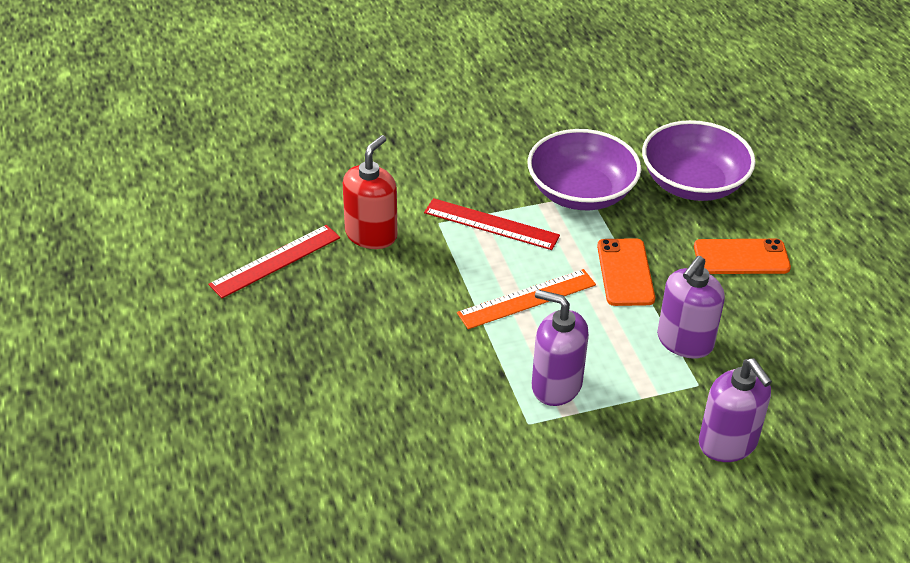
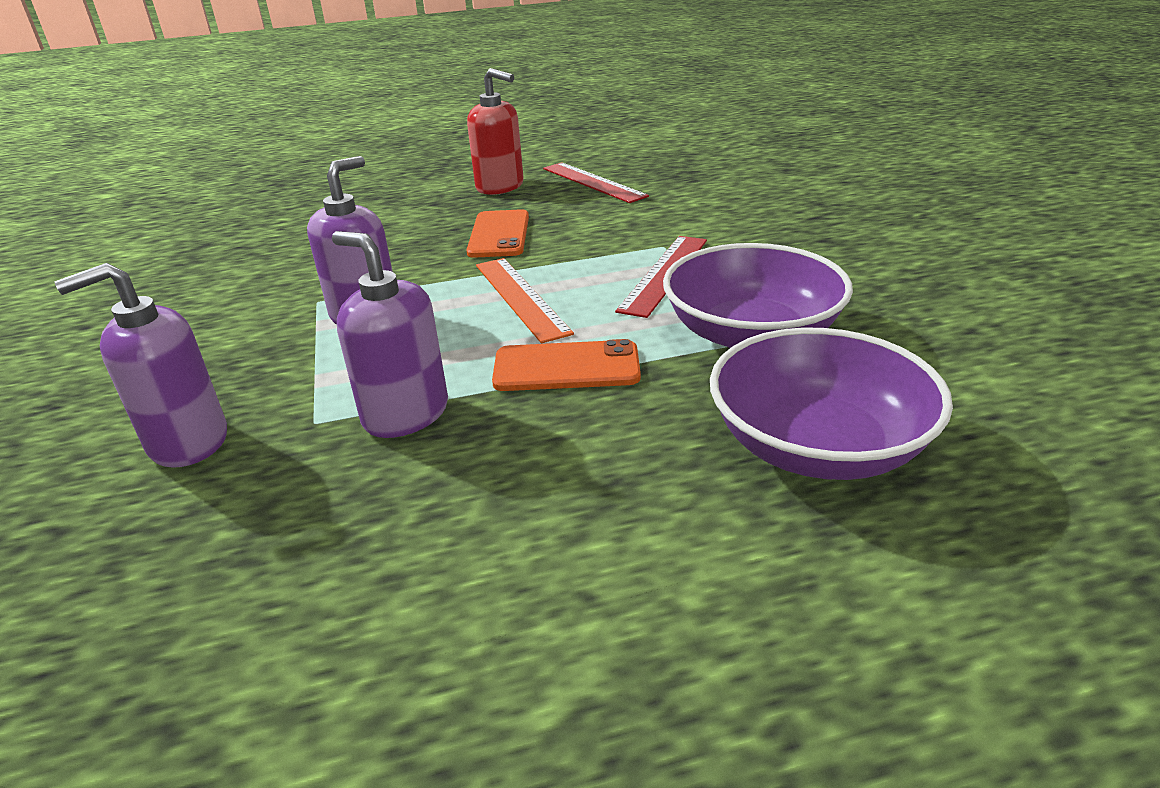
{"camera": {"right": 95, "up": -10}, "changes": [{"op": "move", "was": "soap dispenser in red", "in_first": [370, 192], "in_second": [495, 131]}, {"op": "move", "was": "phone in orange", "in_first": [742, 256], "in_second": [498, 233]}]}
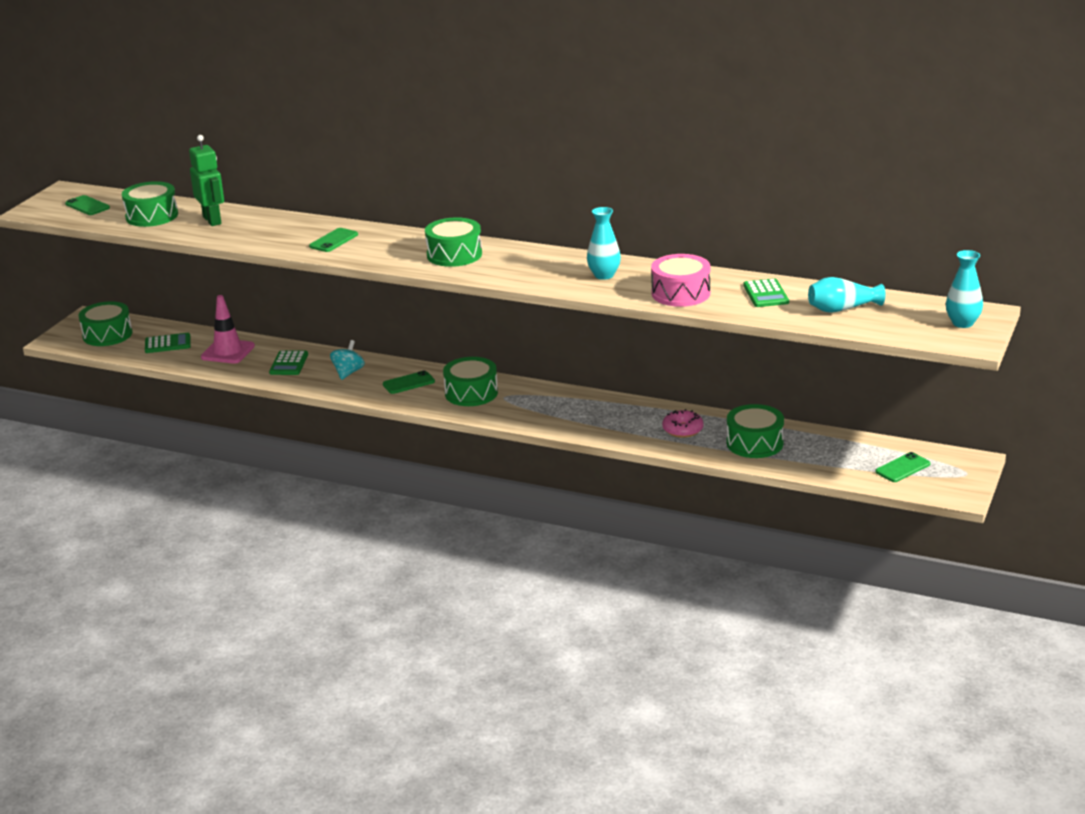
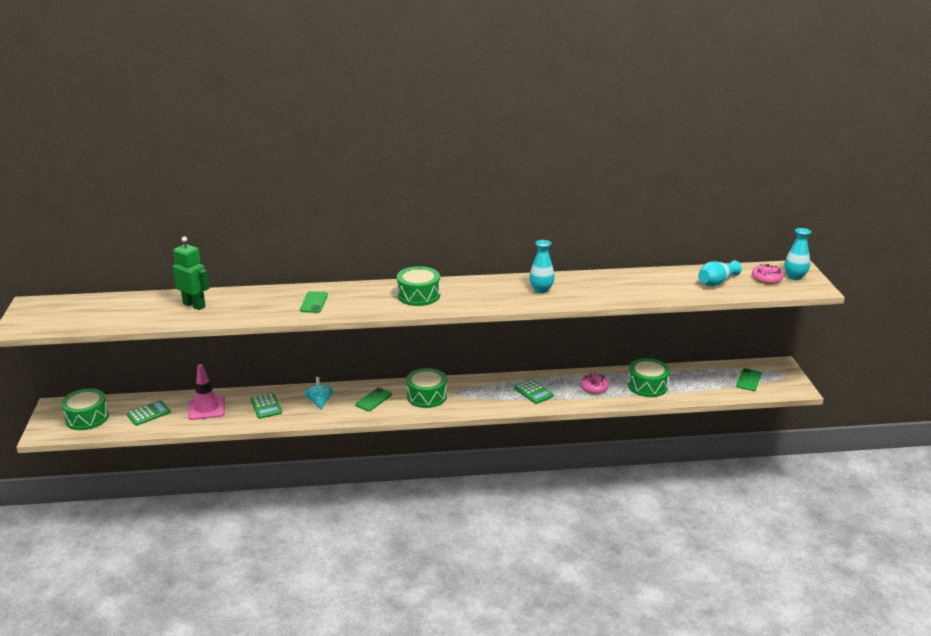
{"camera": {"right": -30, "up": 0}, "changes": [{"op": "delete", "was": "phone in green", "in_first": [87, 205]}, {"op": "delete", "was": "drum in green", "in_first": [150, 204]}, {"op": "delete", "was": "drum in pink", "in_first": [680, 280]}, {"op": "insert", "now": "donut in pink", "in_second": [768, 274]}, {"op": "move", "was": "calculator in green", "in_first": [766, 292], "in_second": [534, 391]}]}
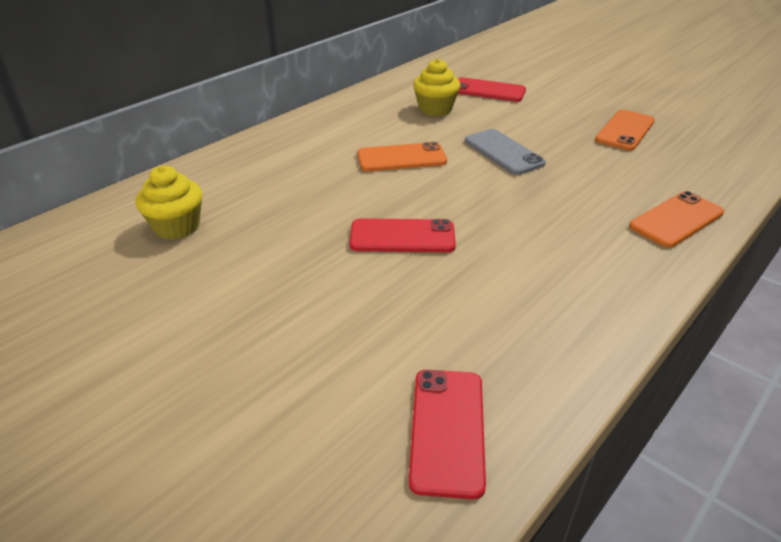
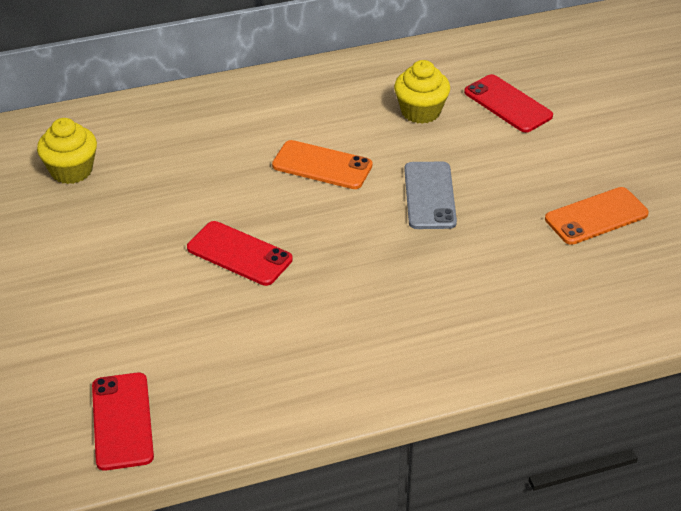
{"camera": {"right": 30, "up": 5}, "changes": [{"op": "delete", "was": "phone in orange", "in_first": [676, 219]}, {"op": "rotate", "was": "phone in red", "in_first": [447, 434], "in_second": [123, 422], "clockwise": -45}]}
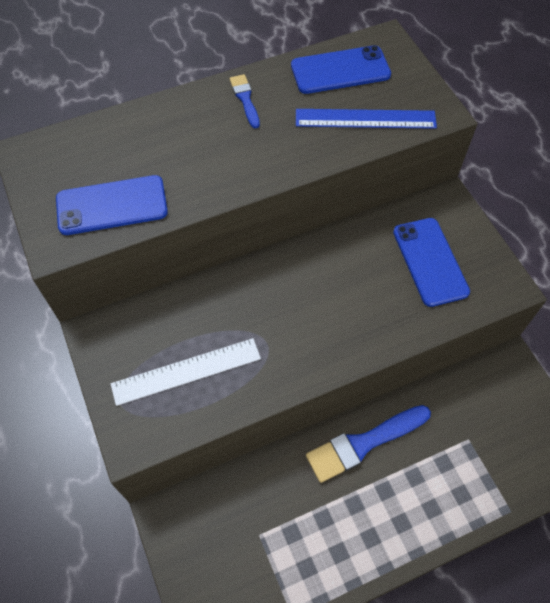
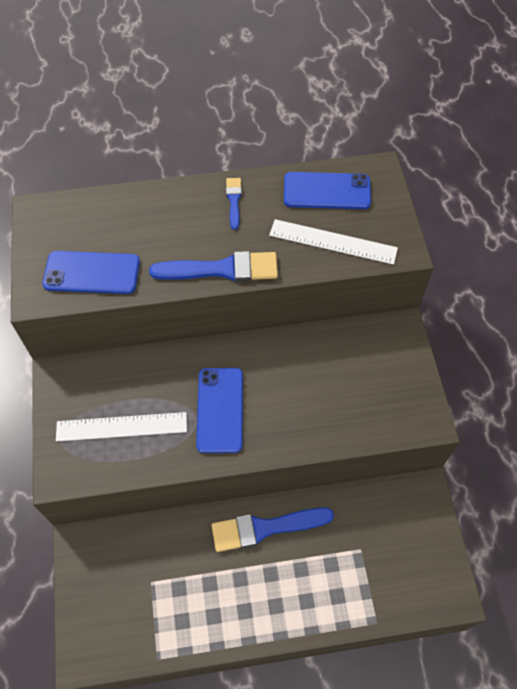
{"camera": {"right": 15, "up": 0}, "changes": [{"op": "insert", "now": "brush in blue", "in_second": [213, 266]}, {"op": "move", "was": "phone in blue", "in_first": [431, 262], "in_second": [219, 410]}, {"op": "recolor", "was": "ruler in blue", "now": "ruler in white", "in_first": [366, 119], "in_second": [333, 242]}]}
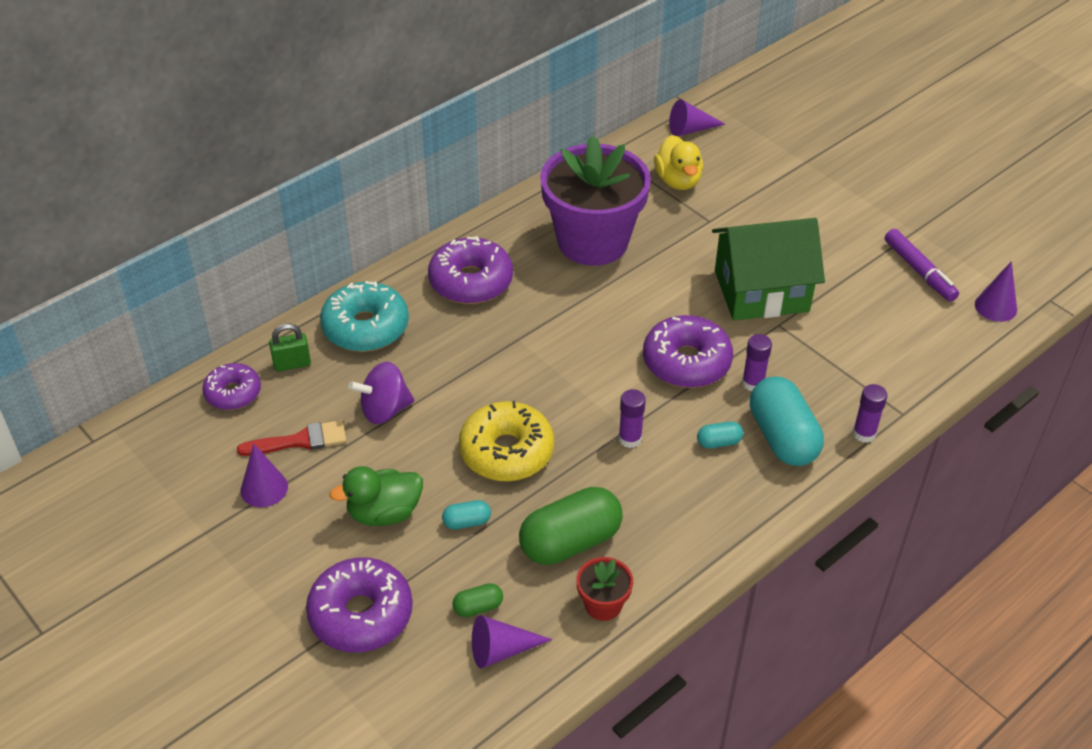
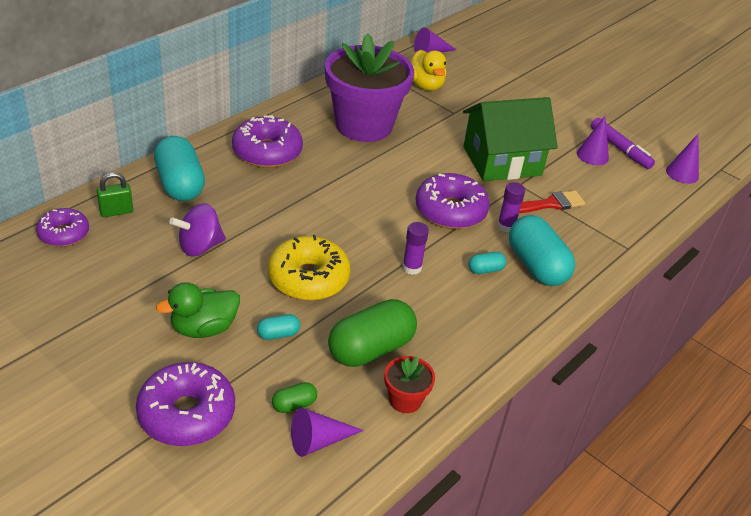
{"camera": {"right": -10, "up": -5}, "changes": [{"op": "delete", "was": "glue stick in purple", "in_first": [870, 413]}, {"op": "move", "was": "brush in red", "in_first": [291, 438], "in_second": [552, 201]}, {"op": "move", "was": "cone in purple", "in_first": [264, 475], "in_second": [593, 140]}, {"op": "replace", "was": "donut in turquoise", "now": "capsule in turquoise", "in_first": [364, 316], "in_second": [179, 168]}]}
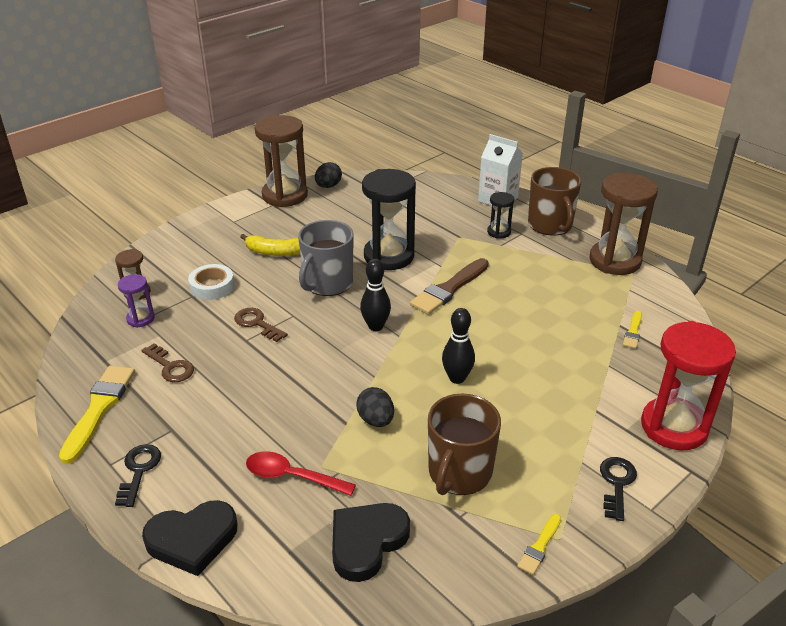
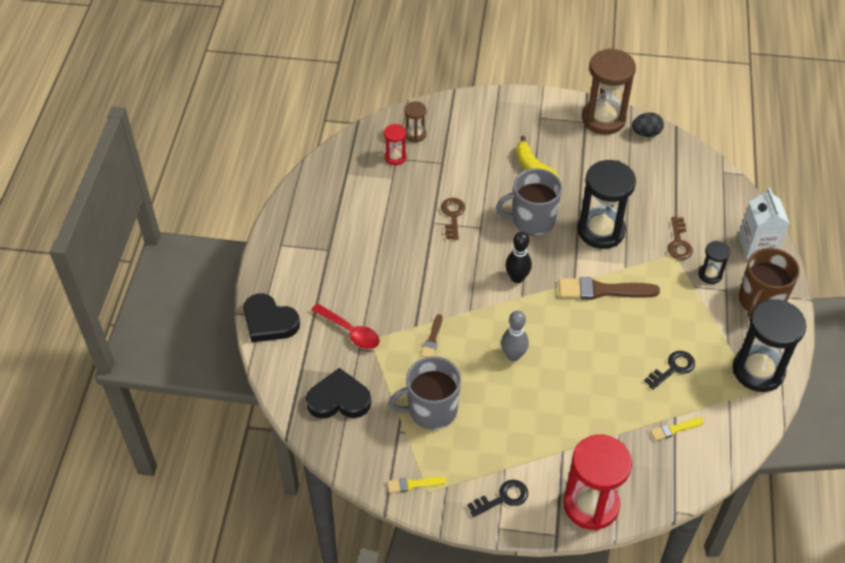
{"camera": {"right": 50, "up": 15}, "changes": [{"op": "delete", "was": "brush in yellow", "in_first": [97, 414]}, {"op": "delete", "was": "tape in white", "in_first": [211, 282]}, {"op": "move", "was": "key in black", "in_first": [138, 475], "in_second": [669, 370]}, {"op": "move", "was": "key in brown", "in_first": [167, 362], "in_second": [680, 238]}, {"op": "replace", "was": "egg in black", "now": "brush in brown", "in_first": [375, 407], "in_second": [431, 335]}, {"op": "recolor", "was": "hourglass in purple", "now": "hourglass in red", "in_first": [136, 301], "in_second": [395, 144]}, {"op": "recolor", "was": "mug in brown", "now": "mug in grey", "in_first": [464, 444], "in_second": [425, 393]}, {"op": "recolor", "was": "bowling pin in black", "now": "bowling pin in grey", "in_first": [458, 346], "in_second": [515, 336]}, {"op": "recolor", "was": "hourglass in brown", "now": "hourglass in black", "in_first": [624, 224], "in_second": [769, 345]}, {"op": "rotate", "was": "spoon in red", "in_first": [301, 473], "in_second": [345, 326], "clockwise": 150}]}
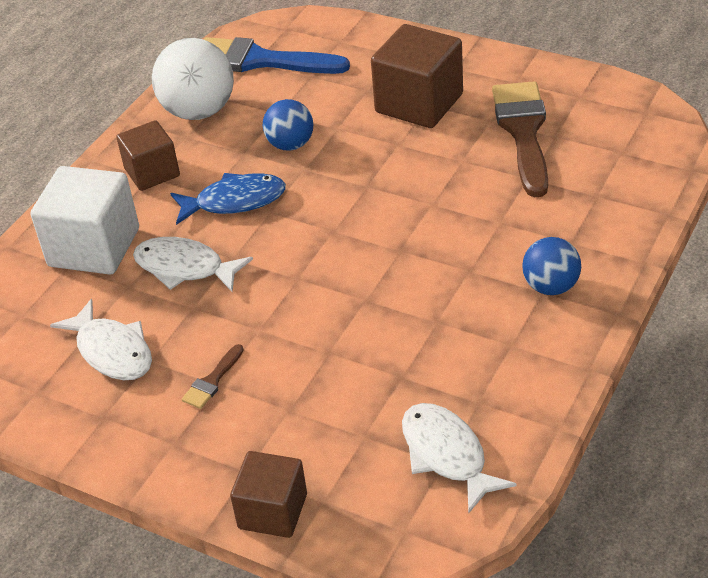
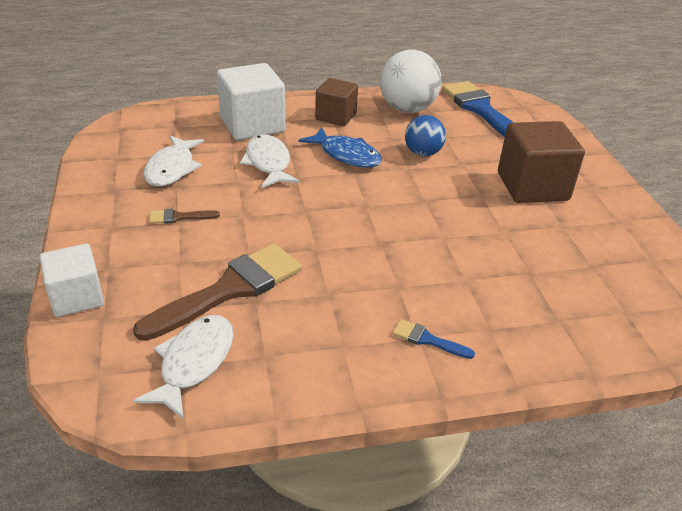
{"camera": {"right": 45, "up": -5}, "changes": [{"op": "move", "was": "brush in brown", "in_first": [520, 139], "in_second": [217, 292]}, {"op": "replace", "was": "ball in blue", "now": "brush in blue", "in_first": [551, 266], "in_second": [433, 339]}, {"op": "recolor", "was": "cube in brown", "now": "cube in white", "in_first": [268, 494], "in_second": [72, 280]}]}
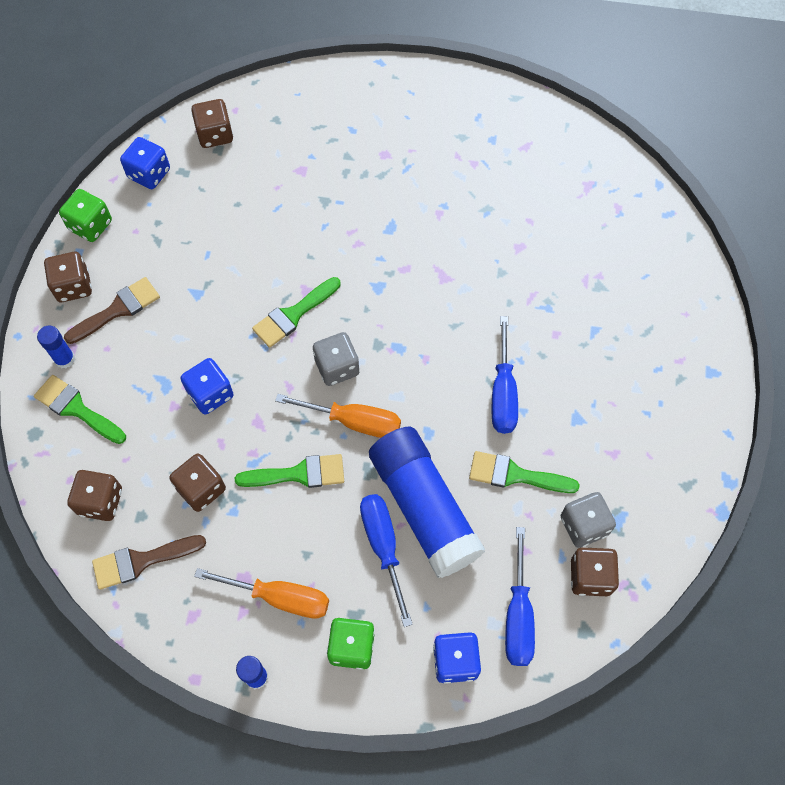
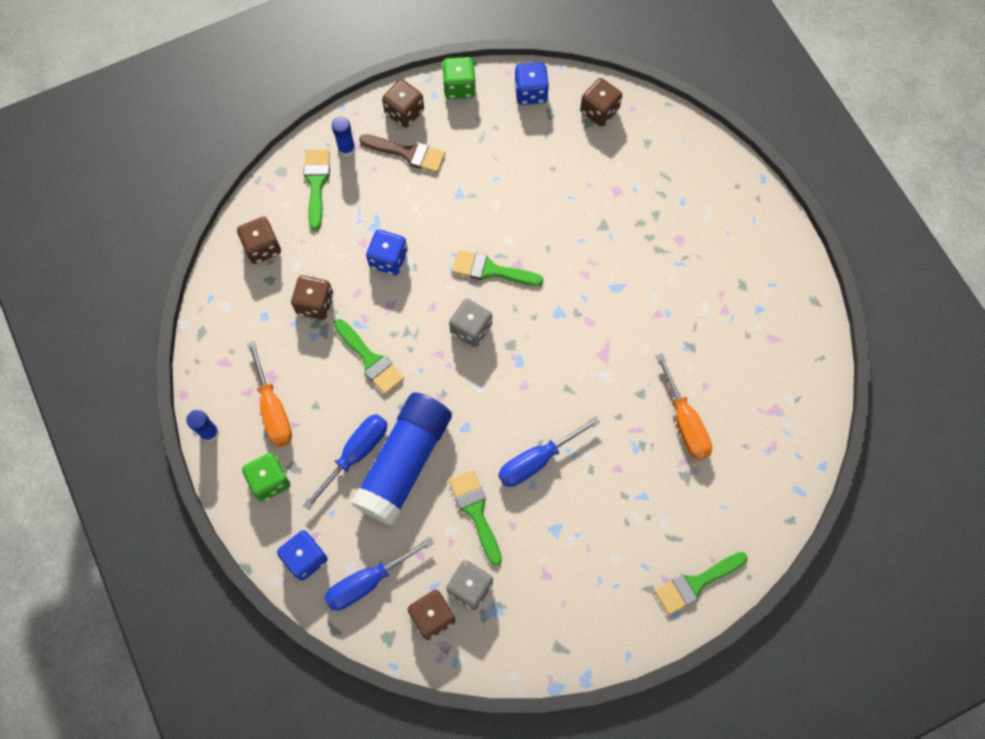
{"camera": {"right": 55, "up": 5}, "changes": [{"op": "delete", "was": "brush in brown", "in_first": [149, 562]}, {"op": "insert", "now": "brush in green", "in_second": [701, 583]}, {"op": "move", "was": "screwdriver in orange", "in_first": [338, 416], "in_second": [684, 406]}]}
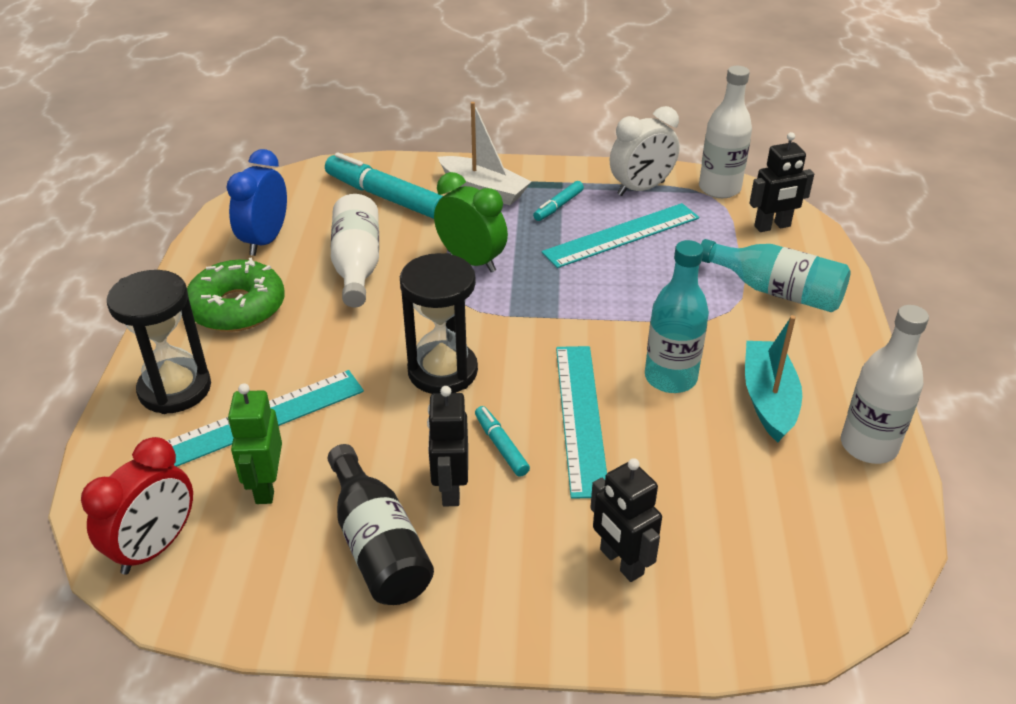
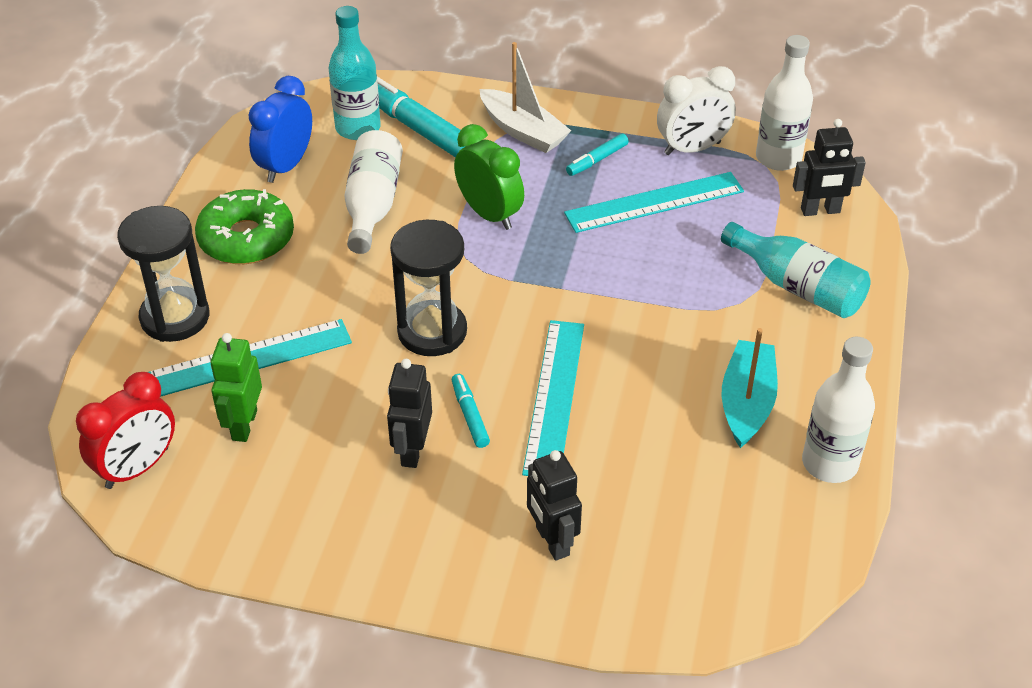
{"camera": {"right": 10, "up": 5}, "changes": [{"op": "delete", "was": "bottle in black", "in_first": [380, 524]}, {"op": "move", "was": "bottle in turquoise", "in_first": [677, 316], "in_second": [355, 73]}]}
